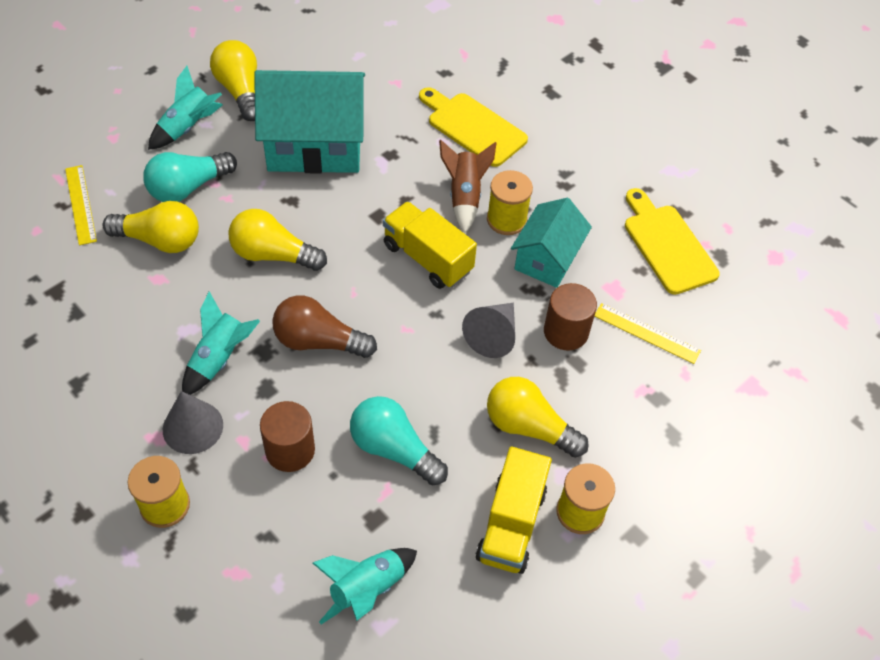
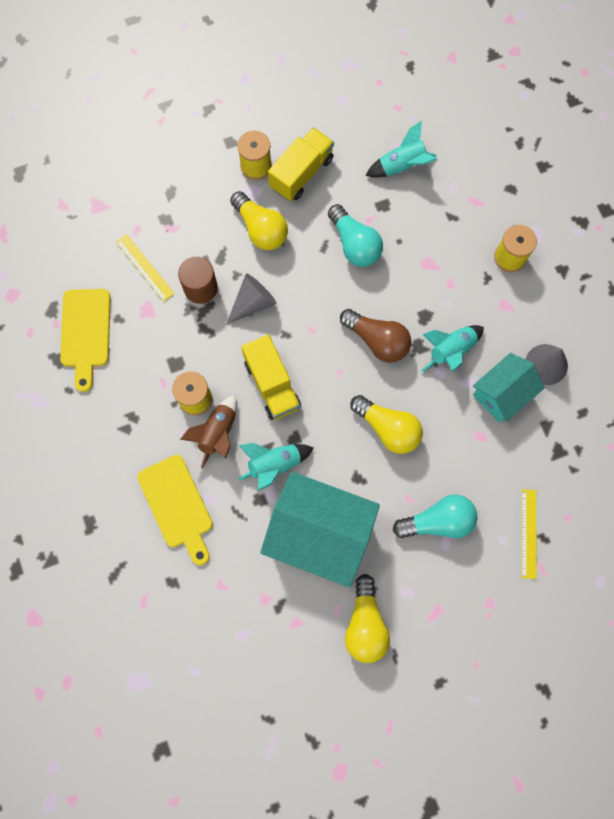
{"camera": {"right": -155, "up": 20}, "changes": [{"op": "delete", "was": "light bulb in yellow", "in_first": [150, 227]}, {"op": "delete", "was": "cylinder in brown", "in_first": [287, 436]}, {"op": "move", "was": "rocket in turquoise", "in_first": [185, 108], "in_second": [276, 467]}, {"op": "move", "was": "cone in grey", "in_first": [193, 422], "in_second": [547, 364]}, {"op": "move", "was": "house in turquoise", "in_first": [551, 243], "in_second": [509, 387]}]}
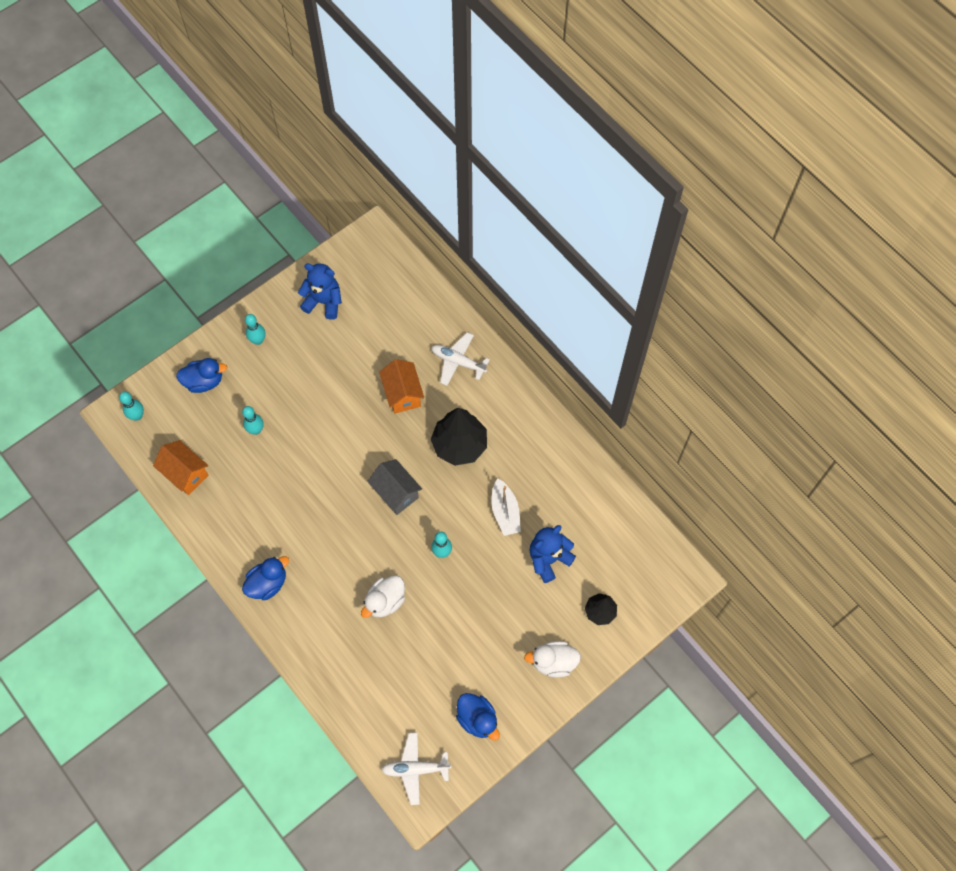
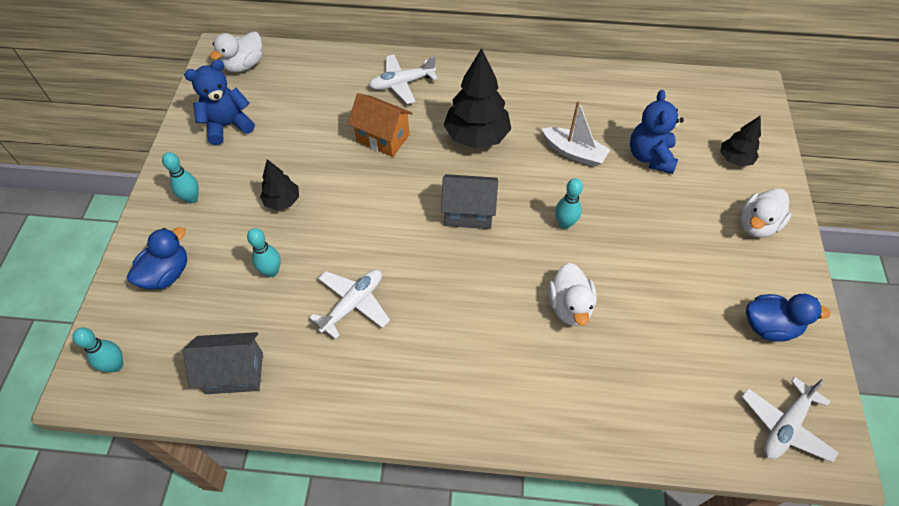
{"camera": {"right": -45, "up": -10}, "changes": [{"op": "delete", "was": "duck in blue", "in_first": [265, 578]}, {"op": "insert", "now": "duck in white", "in_second": [236, 51]}, {"op": "insert", "now": "tree in black", "in_second": [279, 184]}, {"op": "insert", "now": "plane in white", "in_second": [350, 304]}, {"op": "recolor", "was": "house in orange", "now": "house in grey", "in_first": [181, 467], "in_second": [223, 363]}]}
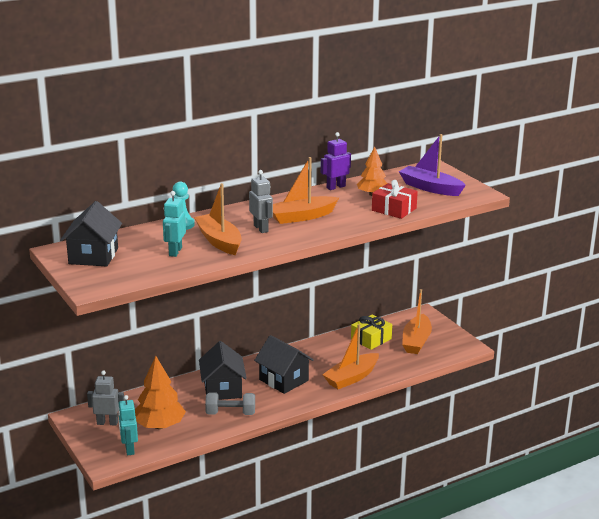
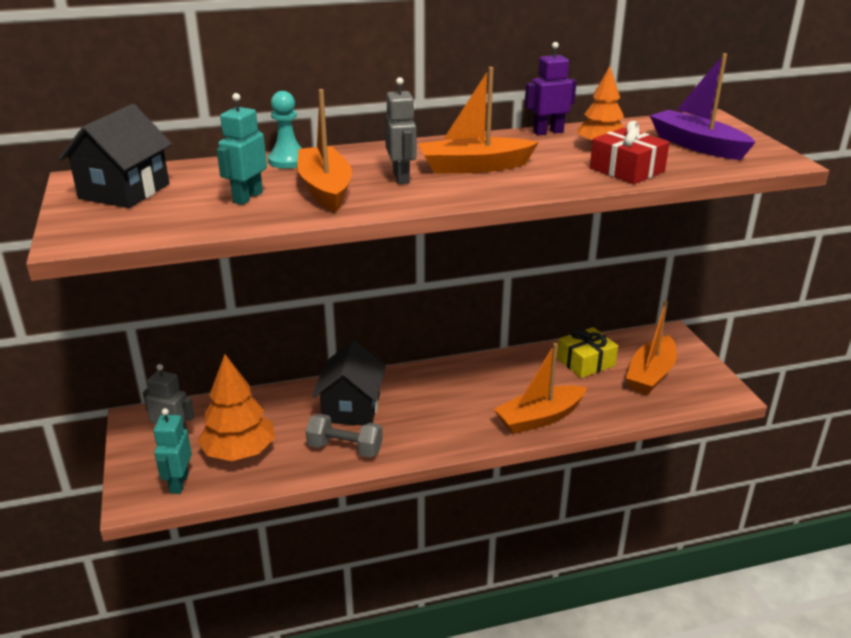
{"camera": {"right": 15, "up": 5}, "changes": [{"op": "delete", "was": "house in black", "in_first": [284, 364]}]}
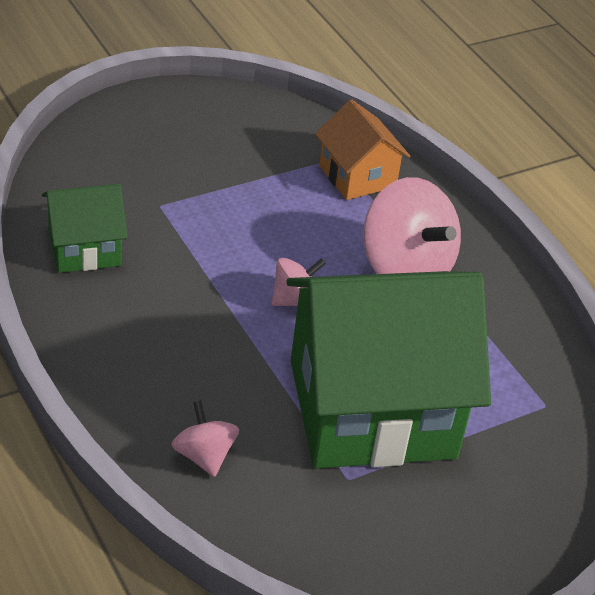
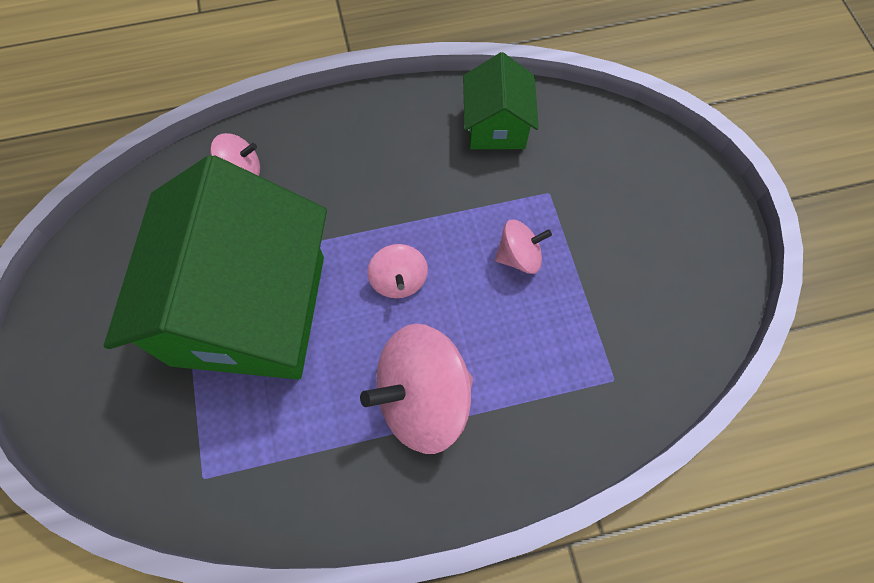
{"camera": {"right": 110, "up": 25}, "changes": [{"op": "delete", "was": "house in orange", "in_first": [362, 149]}, {"op": "insert", "now": "spinning top in pink", "in_second": [523, 247]}]}
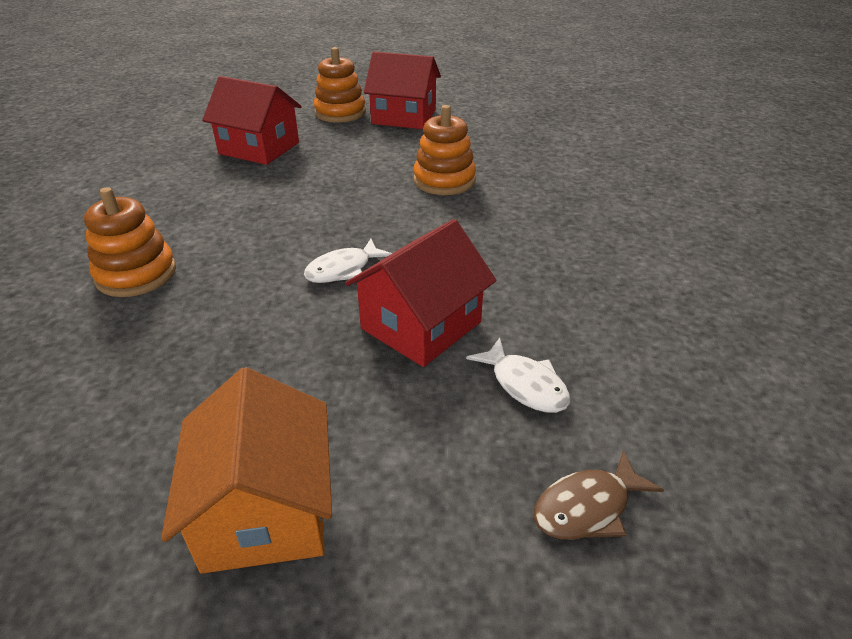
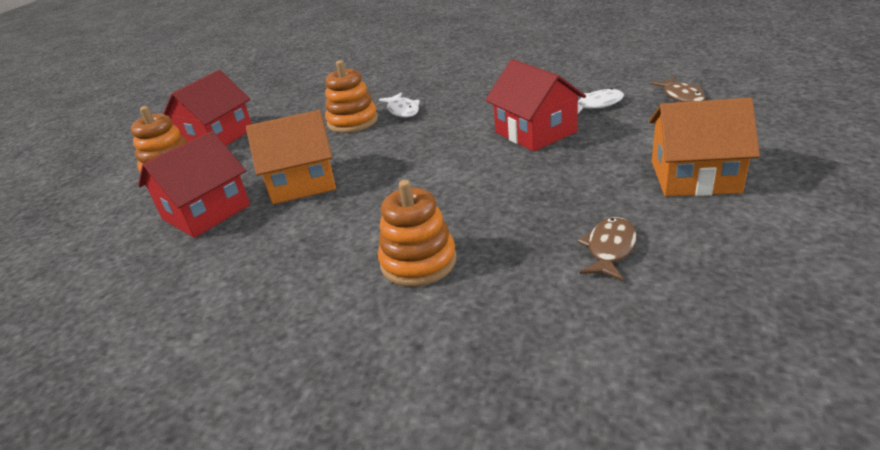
{"camera": {"right": -70, "up": -5}, "changes": [{"op": "insert", "now": "house in orange", "in_second": [291, 157]}, {"op": "insert", "now": "fish in brown", "in_second": [607, 249]}, {"op": "move", "was": "fish in white", "in_first": [348, 261], "in_second": [399, 105]}]}
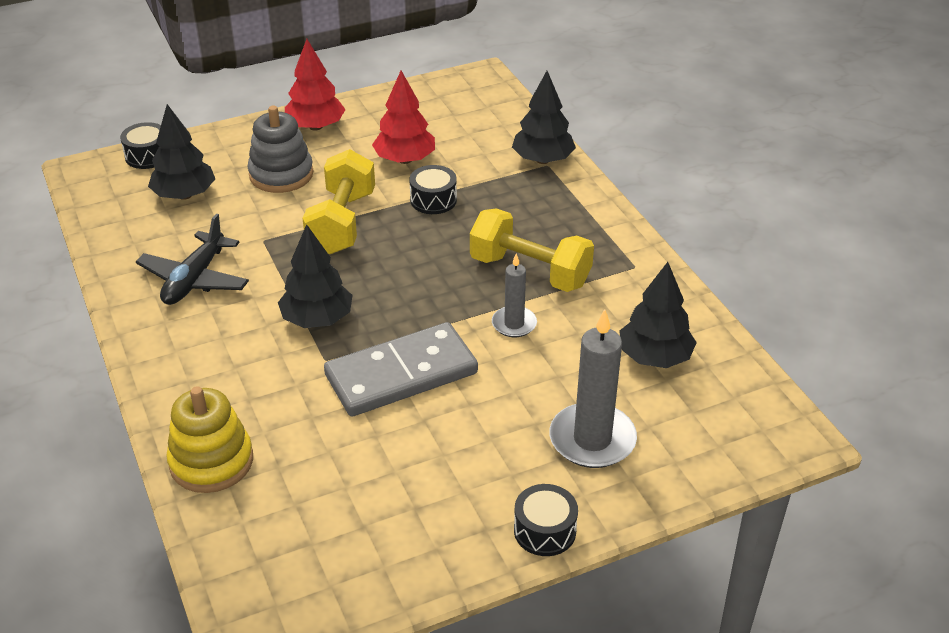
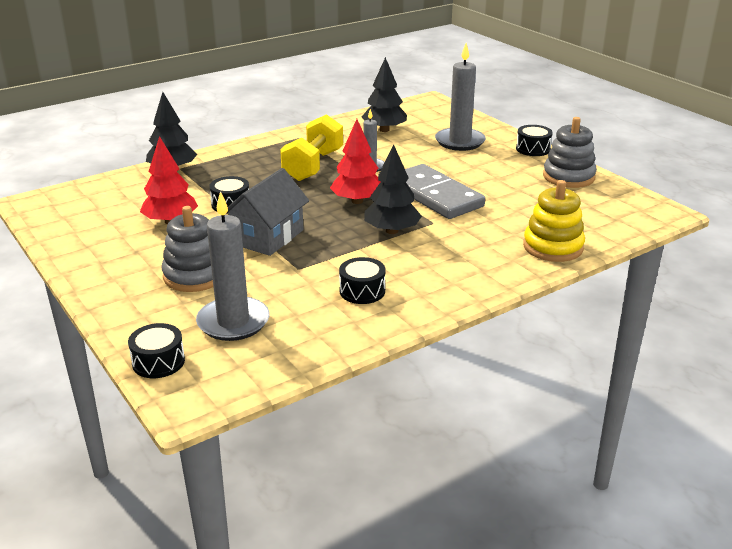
{"camera": {"right": -100, "up": -10}, "changes": [{"op": "insert", "now": "stacking toy in grey", "in_second": [570, 152]}, {"op": "move", "was": "tree in red", "in_first": [315, 85], "in_second": [355, 161]}, {"op": "replace", "was": "plane in black", "now": "drum in black", "in_first": [192, 259], "in_second": [362, 280]}, {"op": "replace", "was": "tree in black", "now": "candle in grey", "in_first": [181, 152], "in_second": [233, 266]}, {"op": "replace", "was": "dumbbell in yellow", "now": "house in grey", "in_first": [339, 201], "in_second": [268, 212]}]}
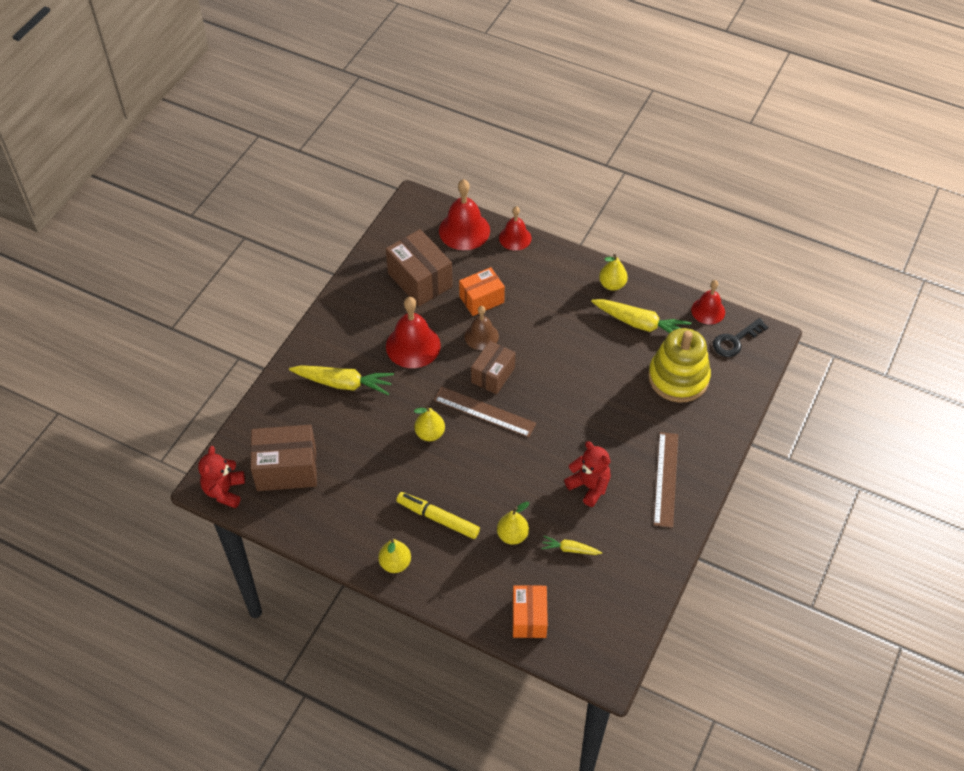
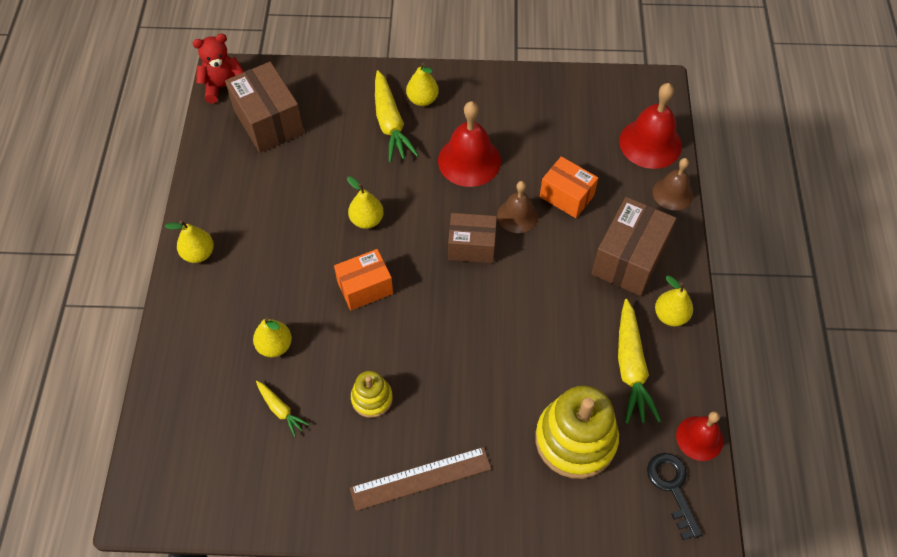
{"camera": {"right": 65, "up": 5}, "changes": [{"op": "delete", "was": "marker in yellow", "in_first": [438, 515]}, {"op": "delete", "was": "ruler in brown", "in_first": [485, 412]}, {"op": "insert", "now": "pear in yellow", "in_second": [422, 84]}, {"op": "move", "was": "box in brown", "in_first": [419, 267], "in_second": [634, 246]}, {"op": "move", "was": "box in orange", "in_first": [530, 611], "in_second": [363, 279]}, {"op": "replace", "was": "teddy bear in red", "now": "stacking toy in yellow", "in_first": [587, 474], "in_second": [372, 394]}, {"op": "recolor", "was": "bell in red", "now": "bell in brown", "in_first": [515, 228], "in_second": [673, 184]}, {"op": "rotate", "was": "carrot in yellow", "in_first": [571, 545], "in_second": [282, 409], "clockwise": 150}, {"op": "rotate", "was": "key in black", "in_first": [740, 337], "in_second": [674, 496], "clockwise": 45}]}
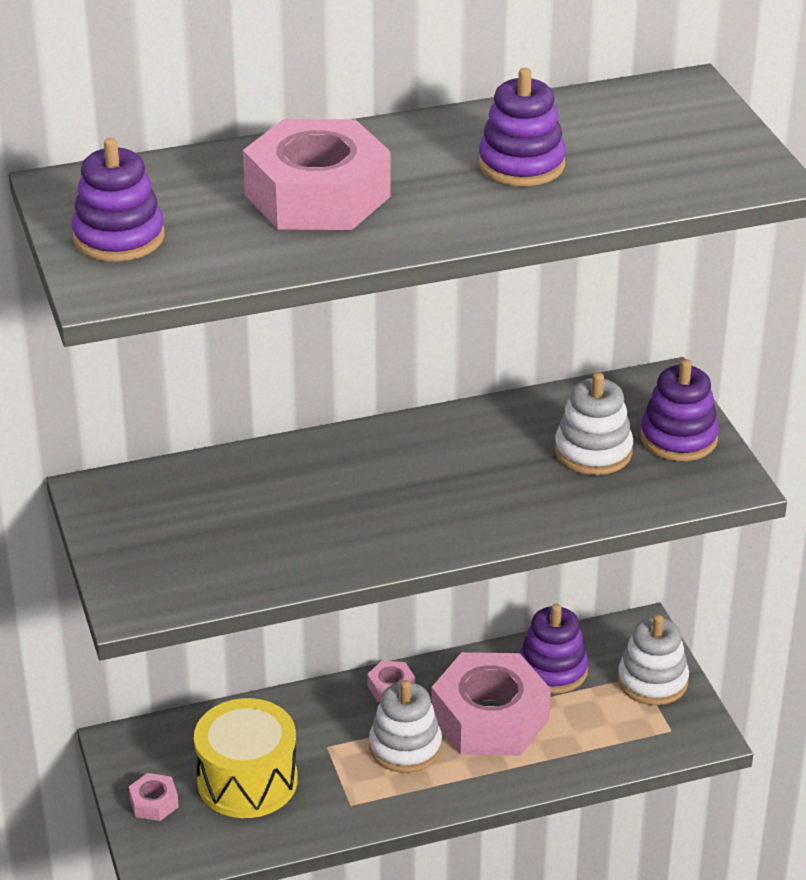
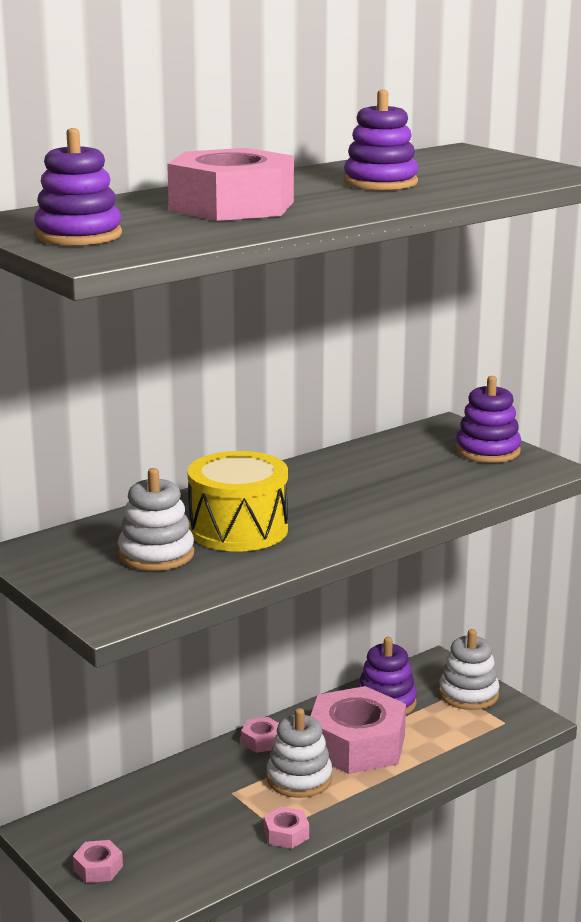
{"camera": {"right": -20, "up": -15}, "changes": [{"op": "insert", "now": "nut in pink", "in_second": [286, 828]}, {"op": "move", "was": "drum in yellow", "in_first": [246, 758], "in_second": [238, 501]}, {"op": "move", "was": "stacking toy in white", "in_first": [594, 423], "in_second": [156, 519]}]}
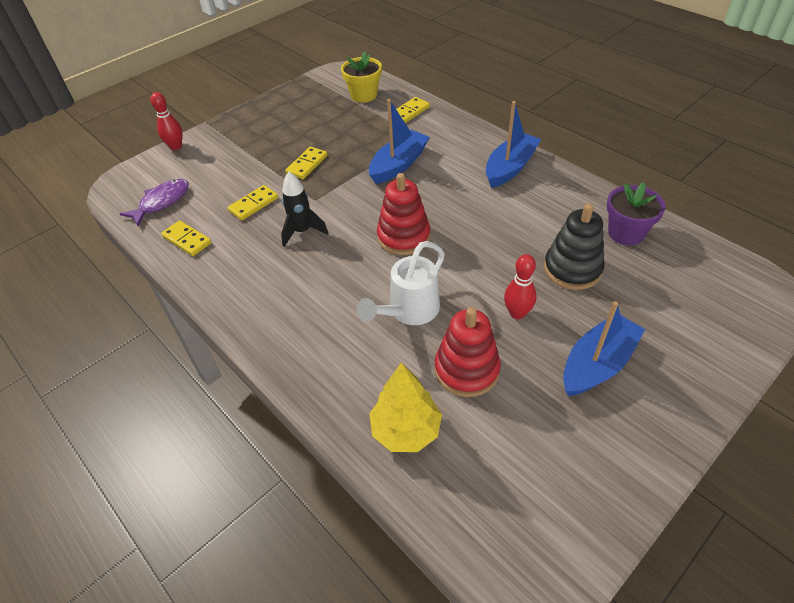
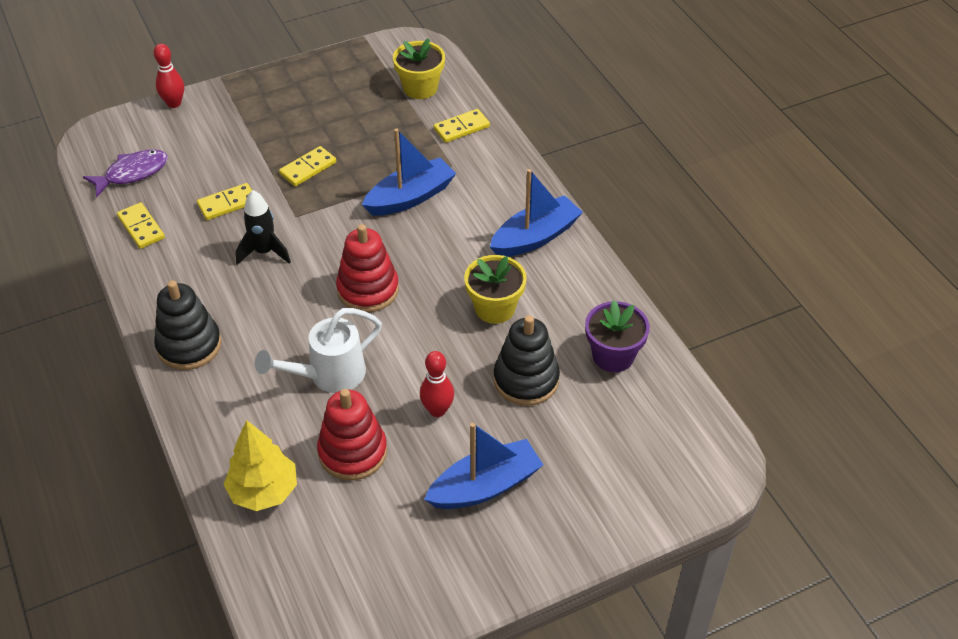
{"camera": {"right": 15, "up": 0}, "changes": [{"op": "insert", "now": "stacking toy in black", "in_second": [187, 325]}, {"op": "insert", "now": "flower pot in yellow", "in_second": [495, 289]}]}
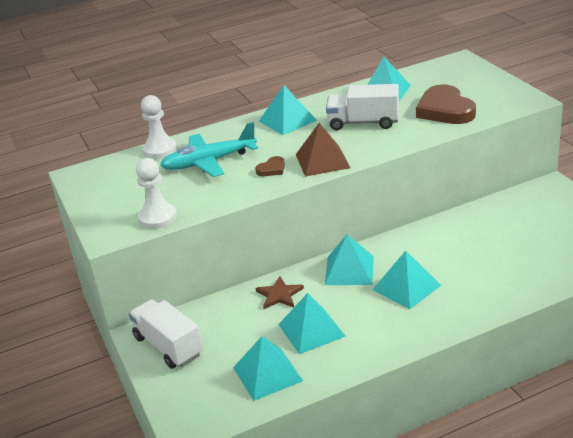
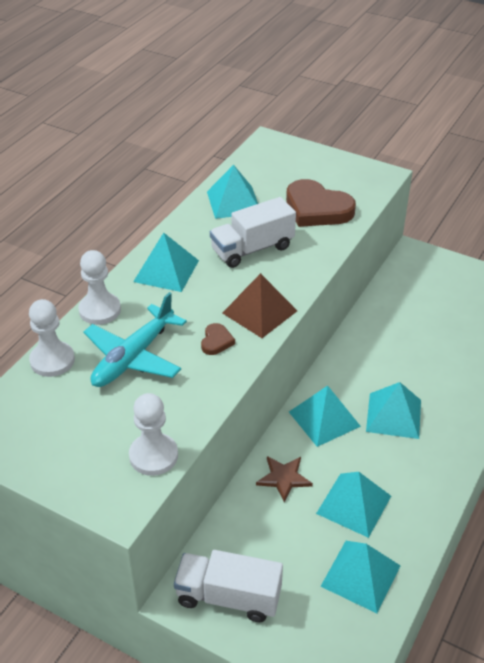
{"camera": {"right": -40, "up": 10}, "changes": [{"op": "insert", "now": "pawn in white", "in_second": [99, 287]}]}
